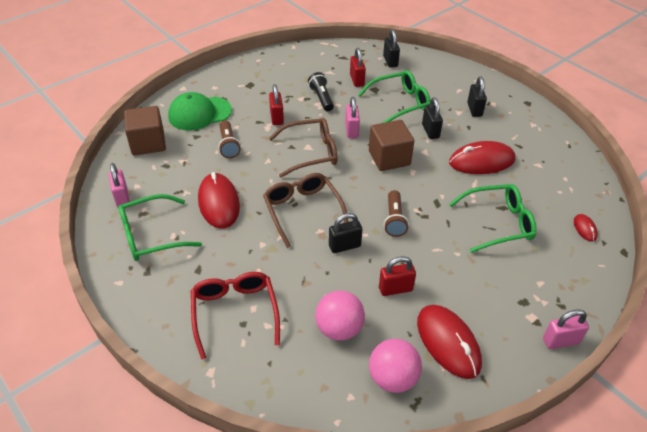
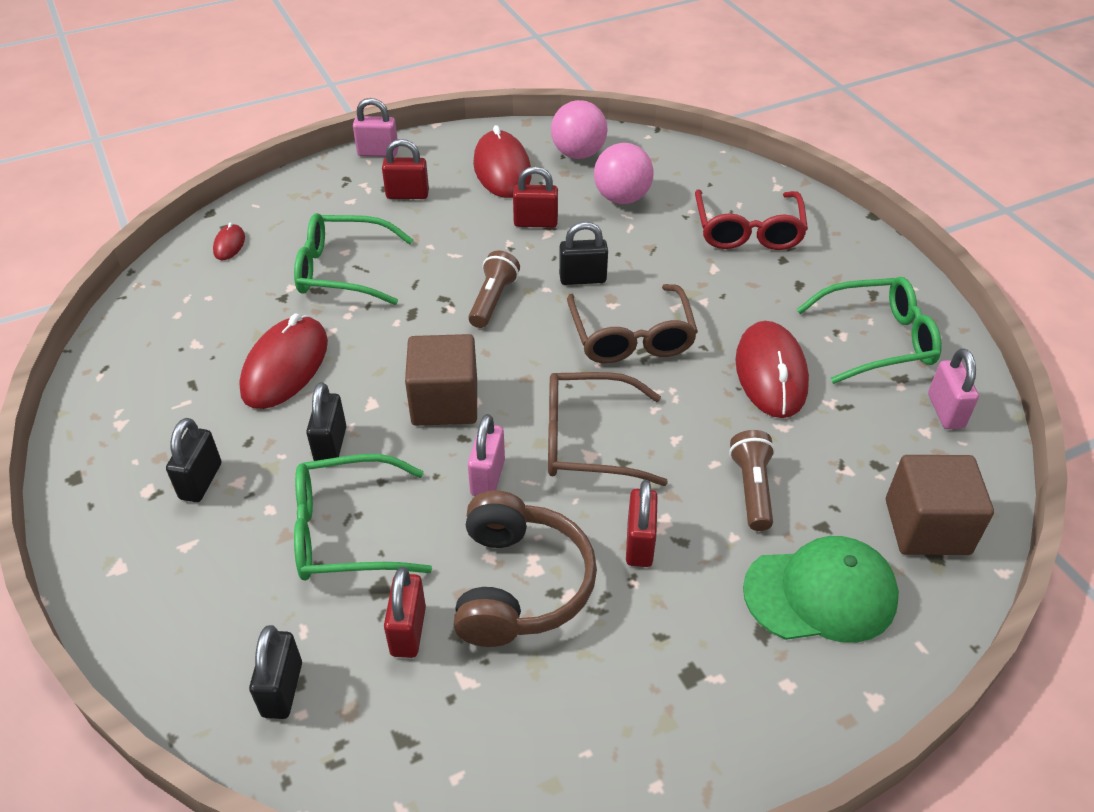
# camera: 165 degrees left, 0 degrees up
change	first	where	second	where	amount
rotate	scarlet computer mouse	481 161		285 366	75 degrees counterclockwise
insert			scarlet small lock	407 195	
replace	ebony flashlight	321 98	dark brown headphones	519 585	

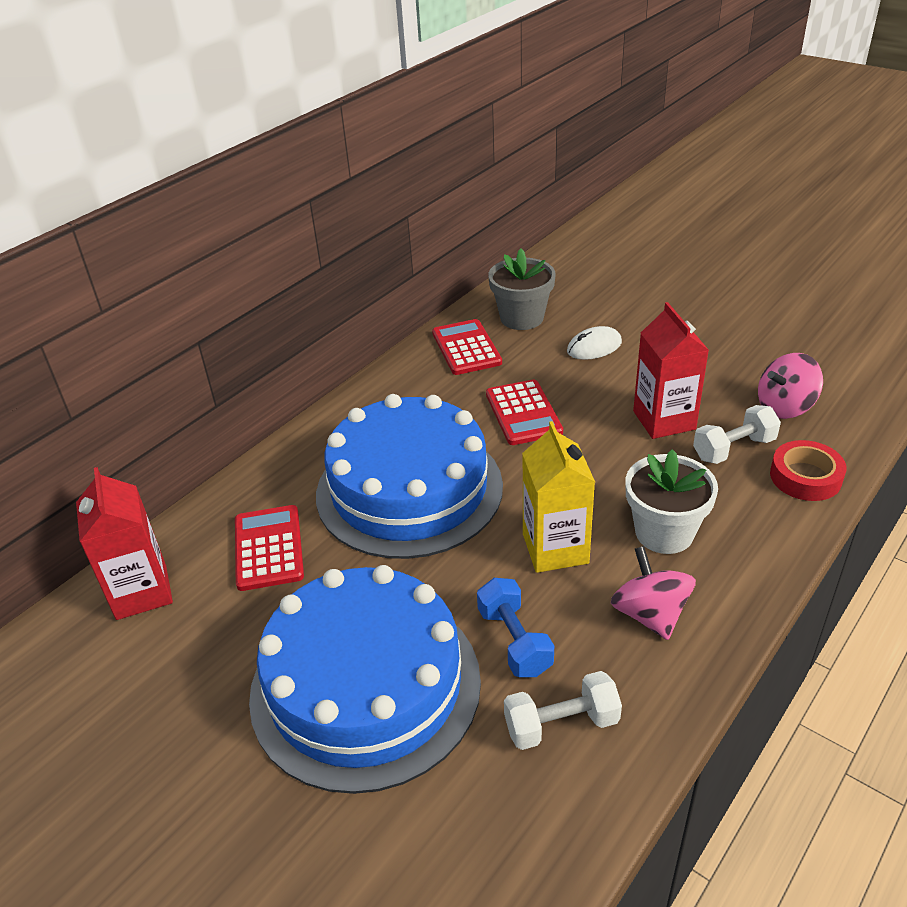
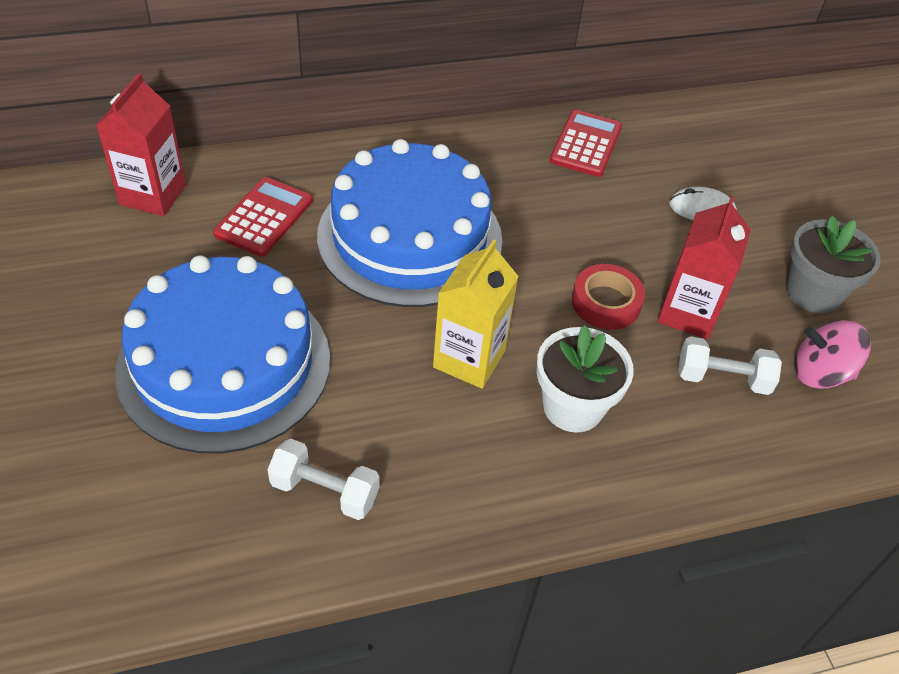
# camera: 30 degrees right, 10 degrees up
change	first	where	second	where	amount
move	scarlet tape	805 477		606 302	
move	ash-grey potted plant	522 318		813 293	
delete	cobalt hand weight	514 641			
delete	scarlet calculator	523 413			
delete	rosy whirligig	650 614			

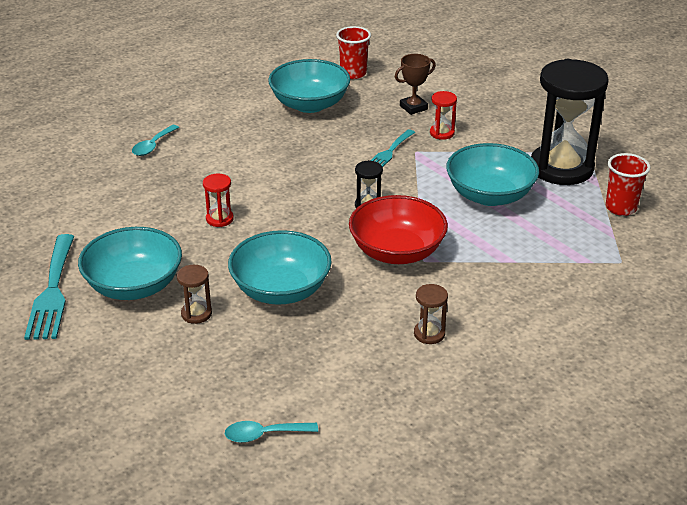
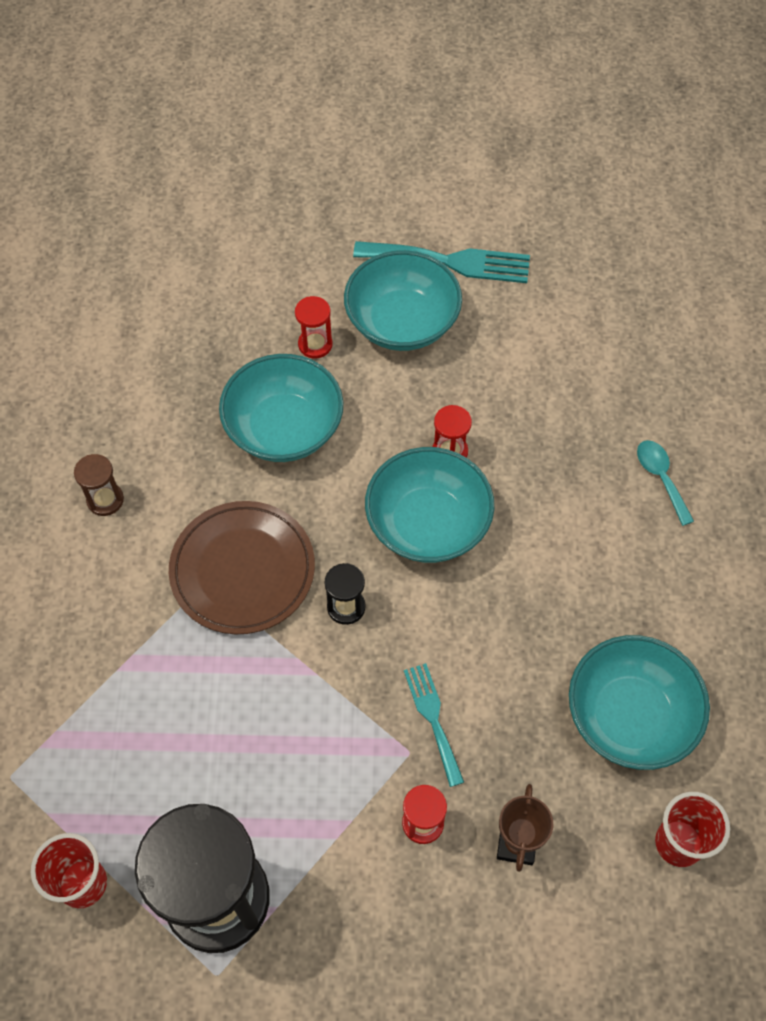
# camera: 130 degrees right, 25 degrees up
change	first	where	second	where	amount
replace	scarlet deep dish	397 251	dark brown flat dish	242 570	
recolor	dark brown sandglass	196 314	scarlet sandglass	315 344	
rotate	teal table fork	52 291		450 261	150 degrees clockwise
move	teal deep dish	490 195		428 523	
delete	teal tablespoon	264 434			

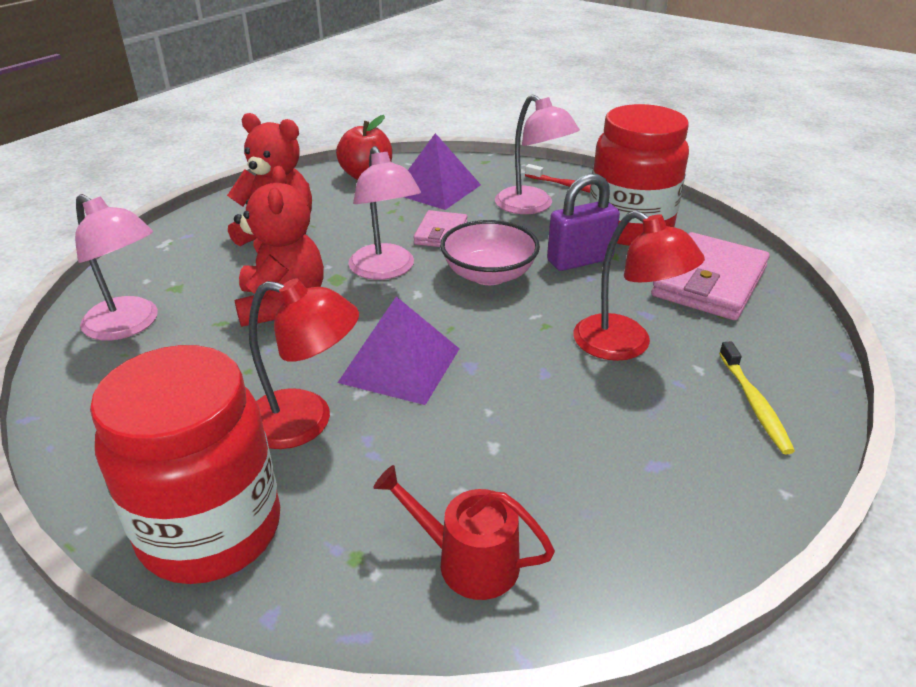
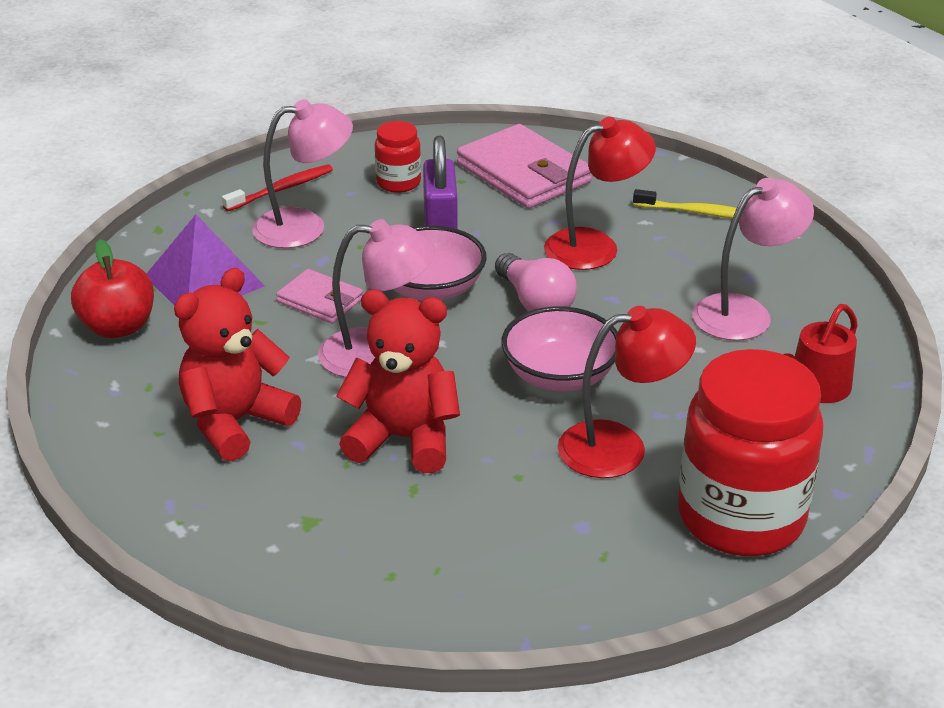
# camera: 70 degrees left, 0 degrees up
change	first	where	second	where	amount
resize	scarlet jam jar	629 228		398 183	x0.47
insert			rosy lightbulb	535 302	
replace	violet pyramid shape	400 365	rosy deep dish	559 376	
rotate	scarlet reading lamp	305 422		620 447	45 degrees clockwise
move	rosy reading lamp	129 325		744 312	

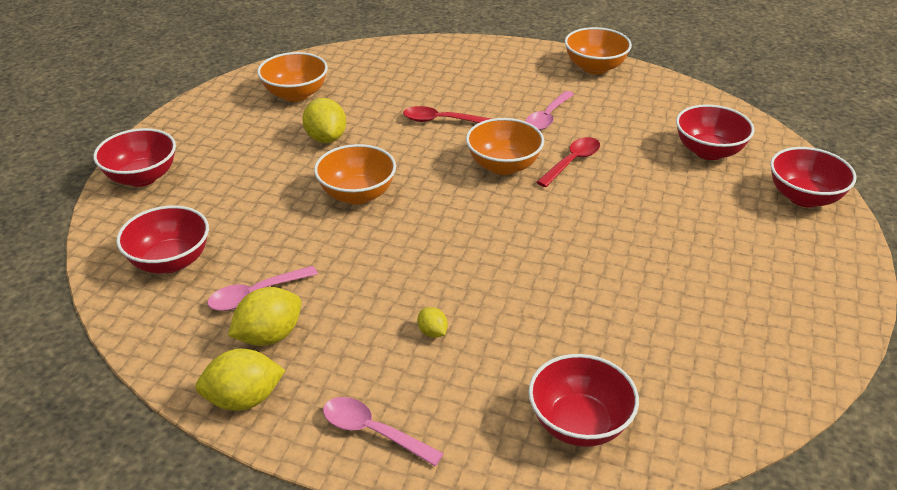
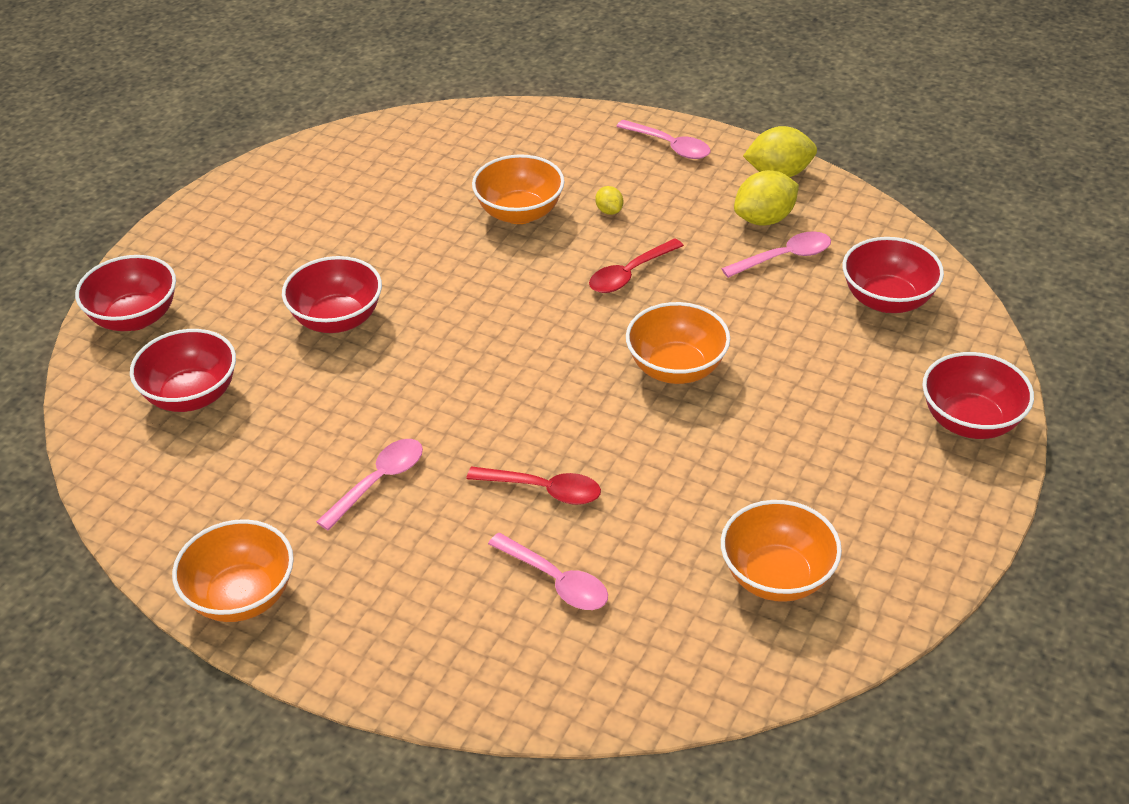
# camera: 170 degrees left, 5 degrees up
change	first	where	second	where	amount
move	scarlet deep dish	579 423		337 319	
move	orange deep dish	503 166		519 213	
insert			rosy tablespoon	556 581	
move	scarlet tablespoon	572 162		630 274	
delete	bright yellow citrus fruit	326 138			

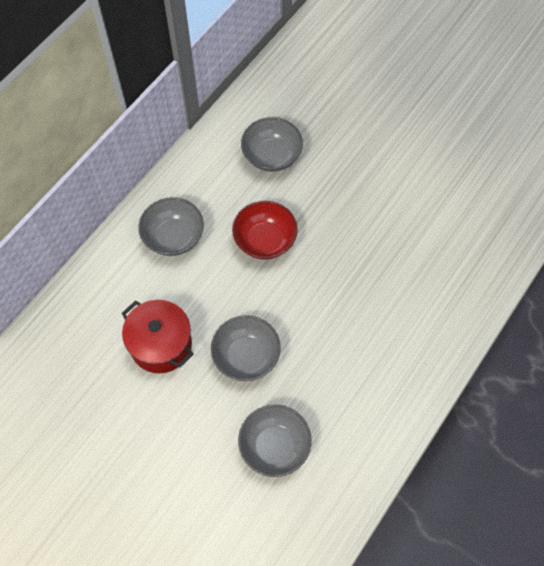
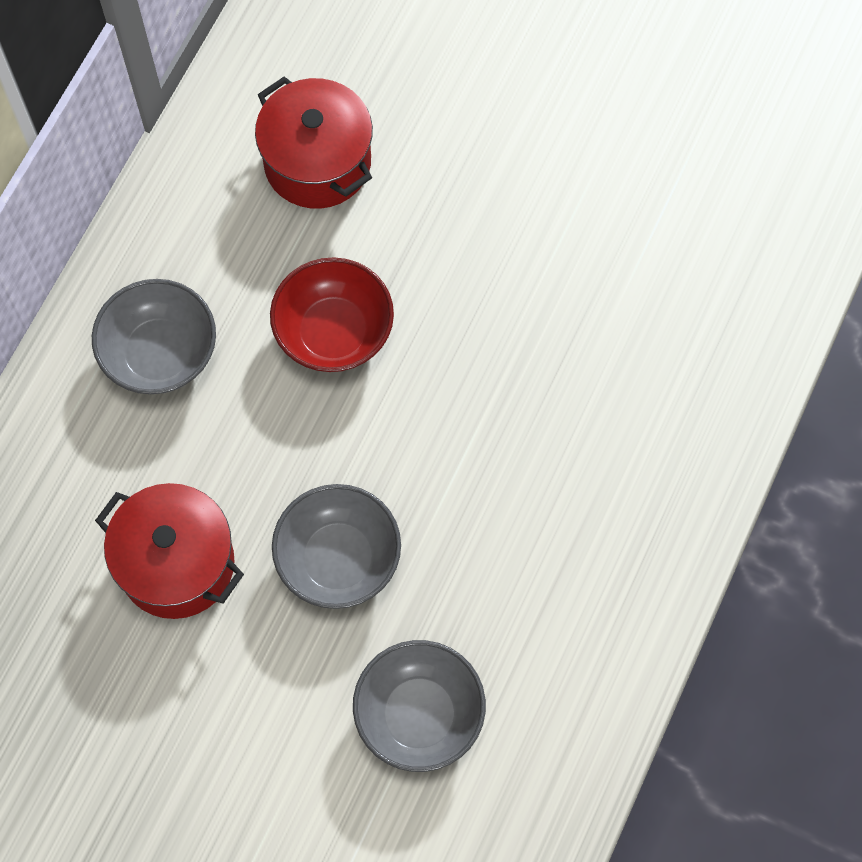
# camera: 10 degrees left, 5 degrees up
change	first	where	second	where	amount
replace	ash-grey deep dish	271 156	scarlet stockpot	317 162	

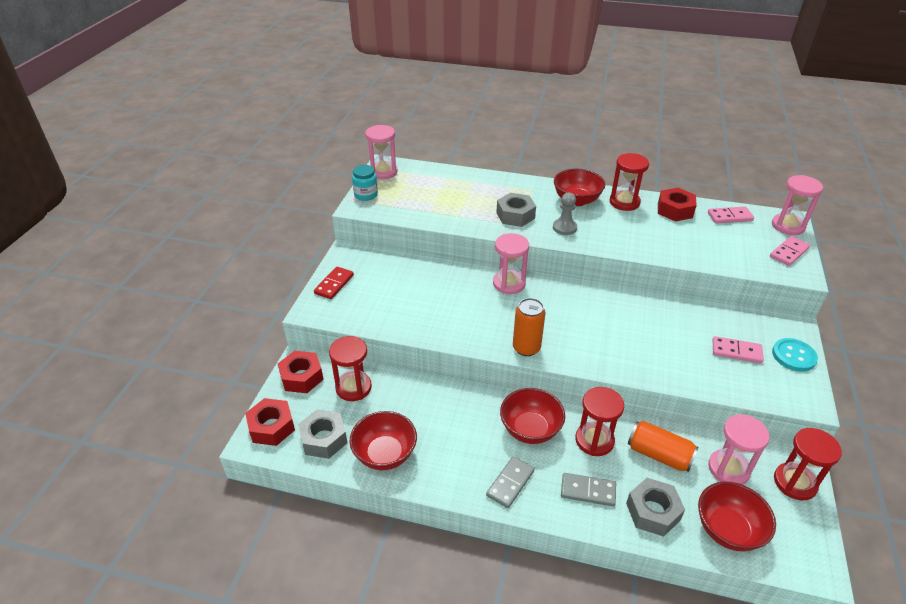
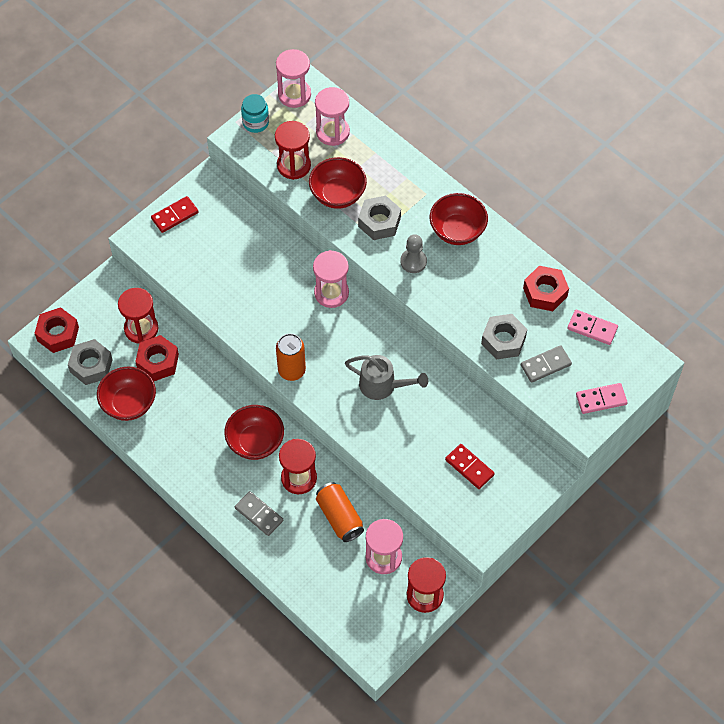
# camera: 30 degrees right, 20 degrees up
change	first	where	second	where	amount
move	scarlet nut	302 377		158 362	
move	scarlet sandglass	624 202		293 165	
move	scarlet deep dish	728 530		338 194	
move	rosy sandglass	788 226		332 132	
insert			ash-grey watering pot	383 386	
recolor	rosy domino piece	736 351	scarlet domino piece	469 467	
move	ash-grey nut	652 511		503 340	
move	ash-grey domino piece	510 483		545 365	
delete	teal sewing button	793 356			

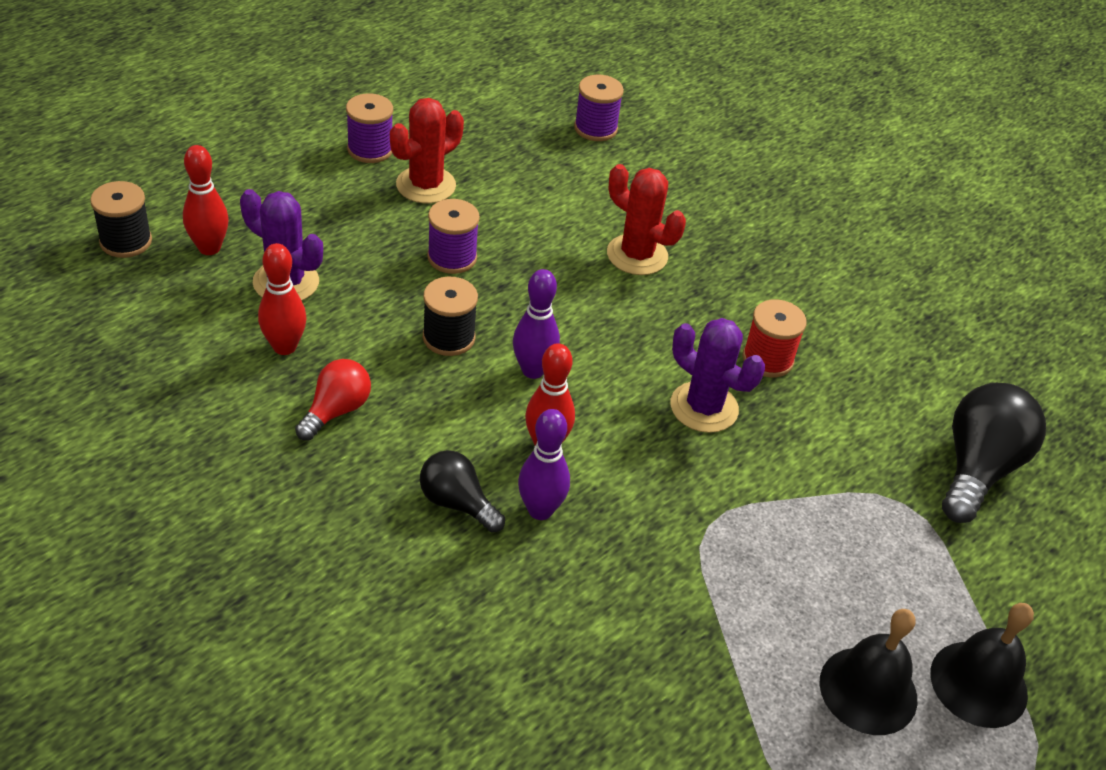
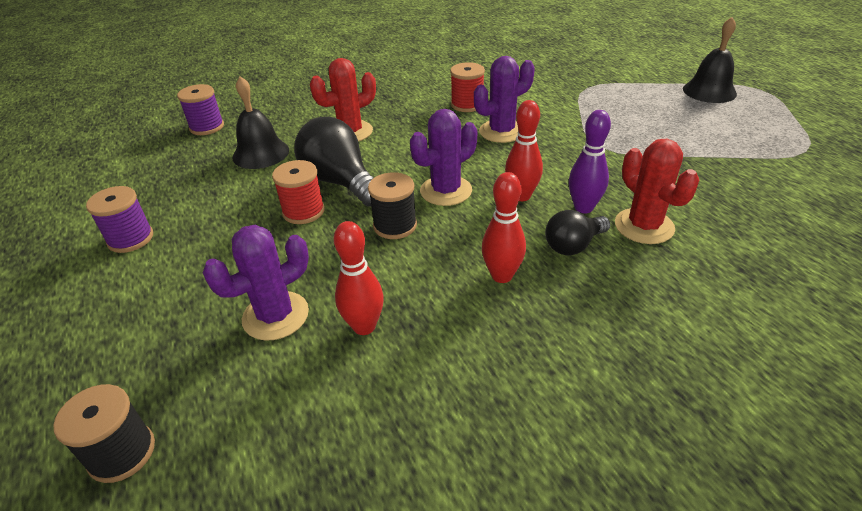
# camera: 65 degrees left, 5 degrees down
change	first	where	second	where	amount
move	ebony hand bell	868 690		261 153	
recolor	violet bobbin	452 257	scarlet bobbin	303 211	
move	ebony lightbulb	978 468		340 182	
replace	violet bowling pin	533 370	violet prickly plant	446 191	
move	scarlet bowling pin	209 248		502 276	
move	scarlet prickly plant	426 185		644 226	
delete	scarlet lightbulb	336 411			

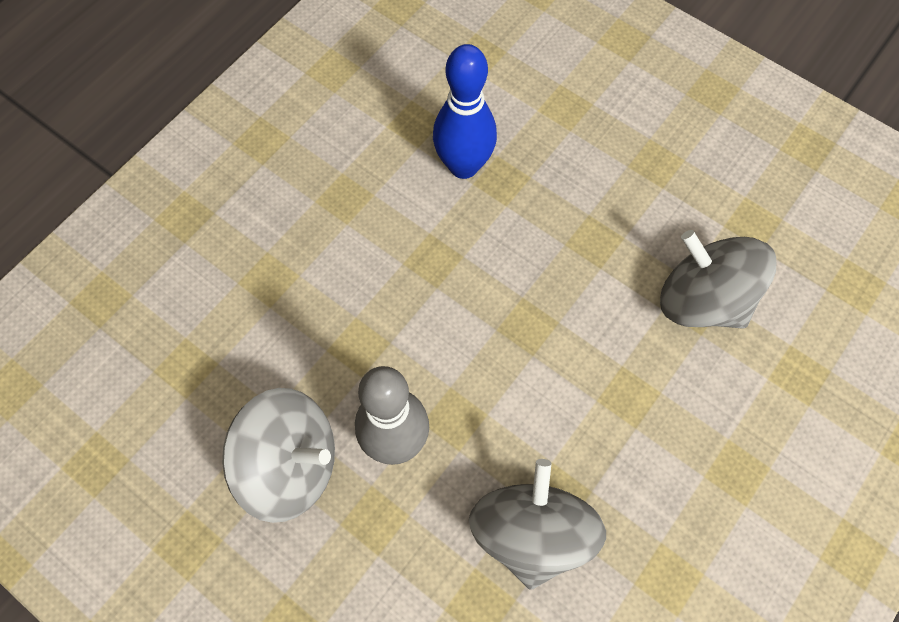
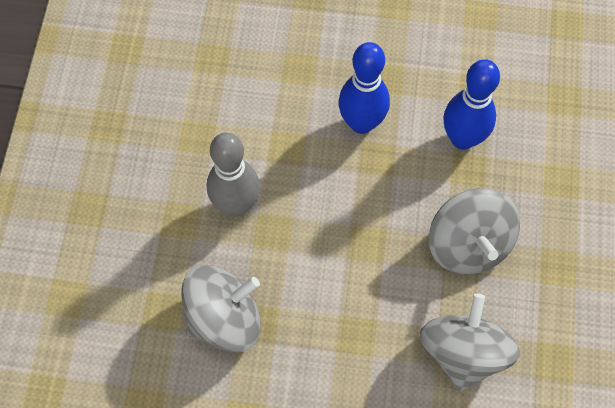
# camera: 60 degrees right, 0 degrees up
change	first	where	second	where	amount
insert			cobalt bowling pin	361 123	
move	ash-grey whirligig	290 465		468 245	

